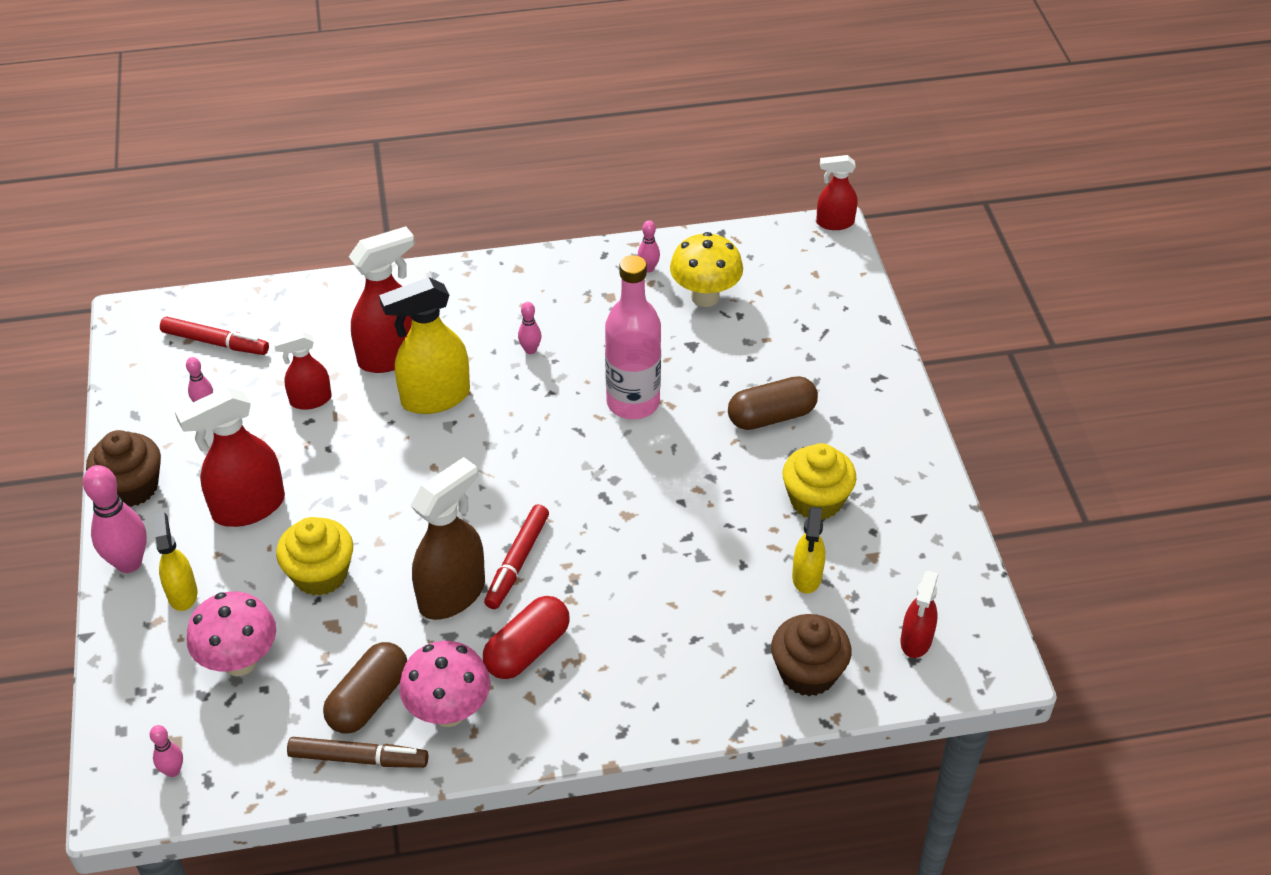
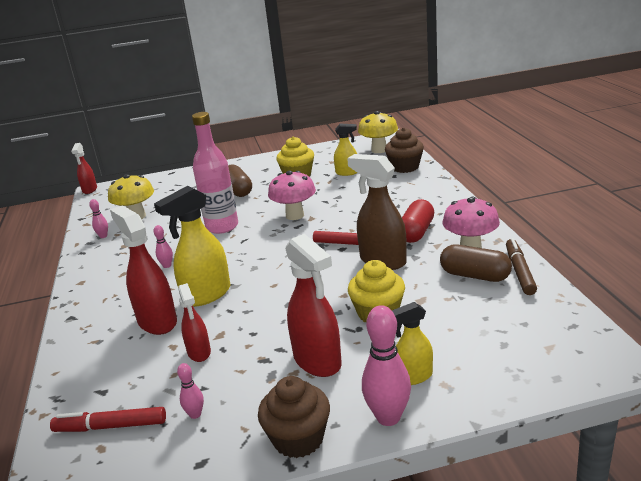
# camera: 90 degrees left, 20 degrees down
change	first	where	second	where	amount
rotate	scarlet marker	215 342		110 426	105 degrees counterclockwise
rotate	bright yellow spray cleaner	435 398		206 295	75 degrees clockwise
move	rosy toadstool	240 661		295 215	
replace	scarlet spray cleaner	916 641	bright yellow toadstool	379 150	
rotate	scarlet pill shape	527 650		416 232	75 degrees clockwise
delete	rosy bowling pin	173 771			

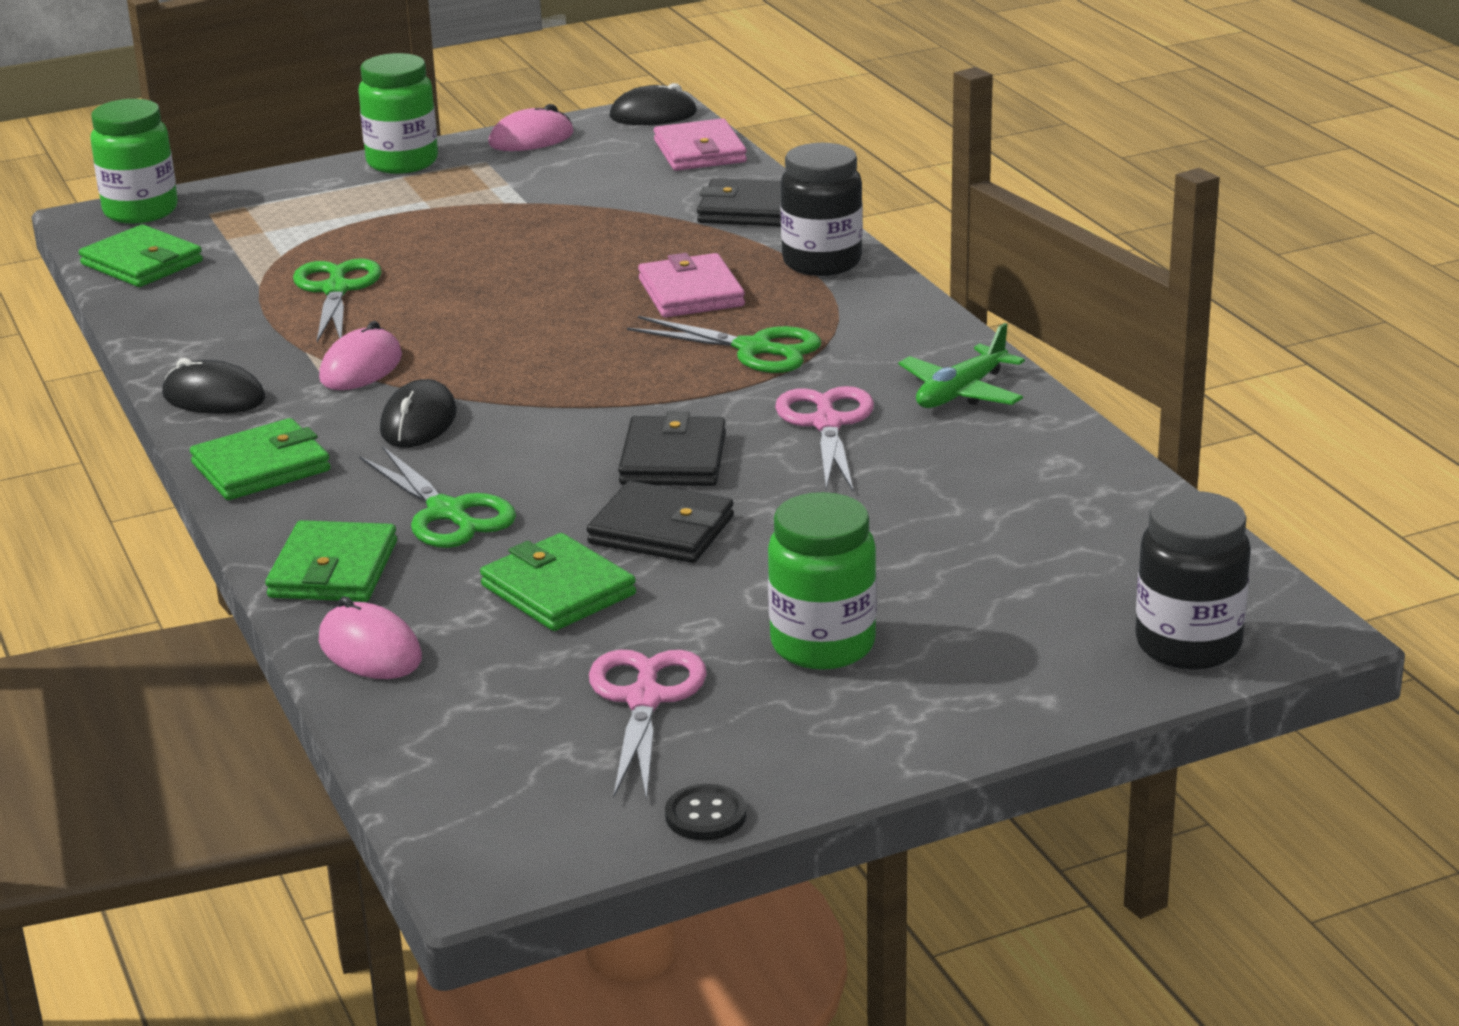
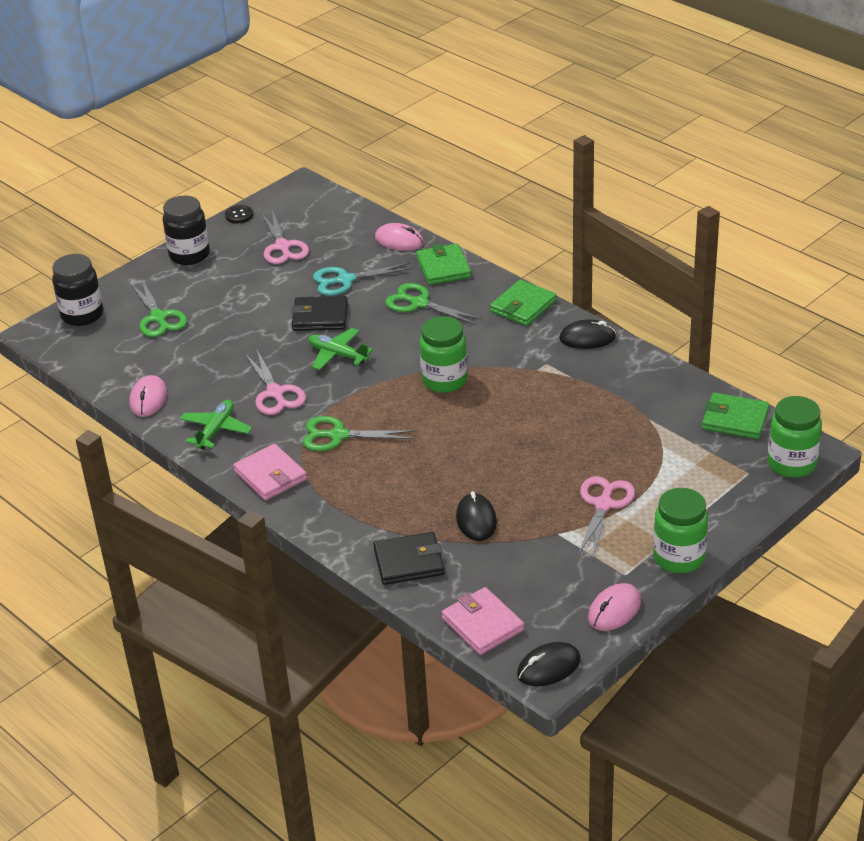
# camera: 160 degrees right, 10 degrees up
change	first	where	second	where	amount
move	rosy computer mouse	361 367		148 399	
move	green scissors	336 290		158 318	
move	ebony jam jar	822 262		189 255	
move	rosy billfold	691 293		270 475	
replace	ebony billfold	673 459	green toy plane	337 355	
replace	green billfold	558 590	teal scissors	345 280	
move	green jam jar	823 645		444 380	
move	ebony computer mouse	418 422		476 520	
insert			rosy scissors	603 504	

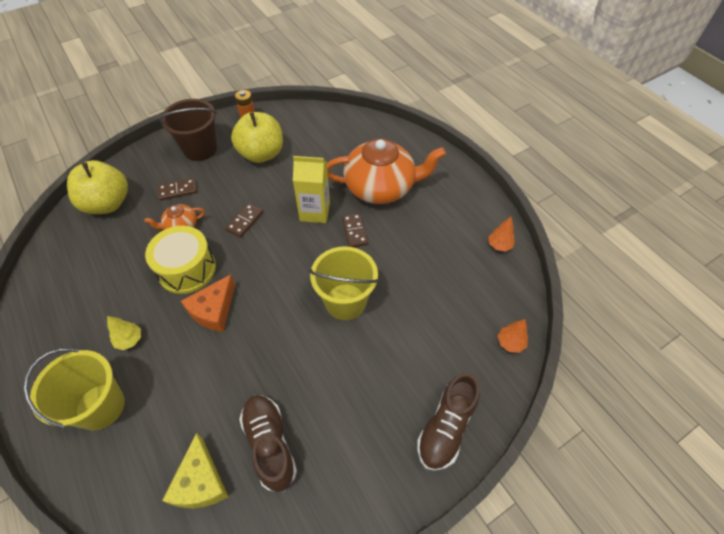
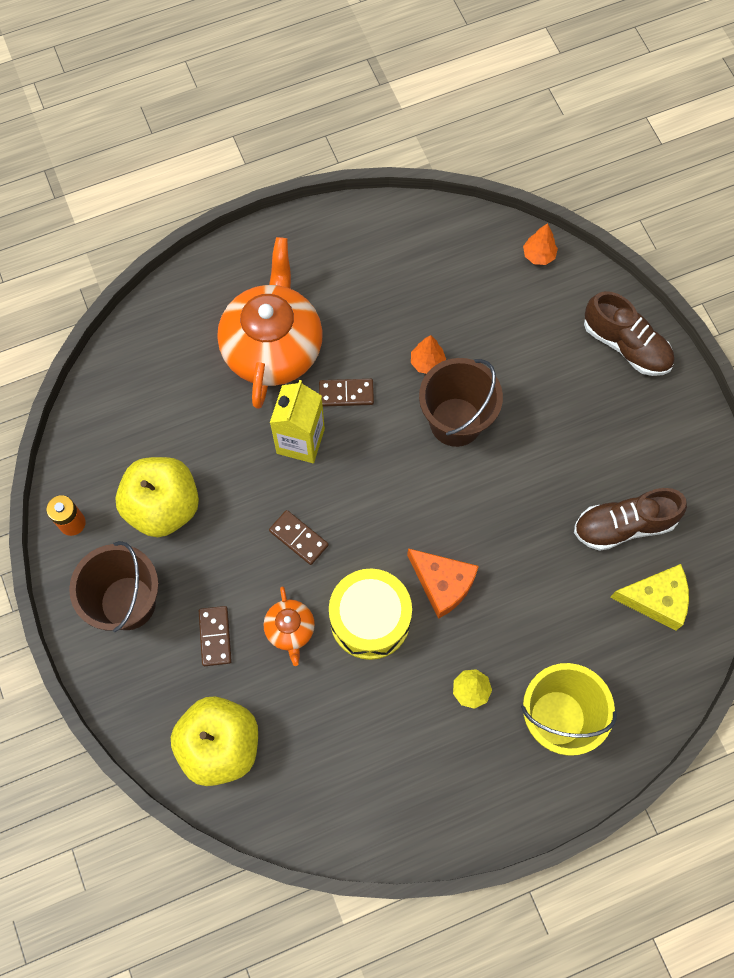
# camera: 80 degrees left, 15 degrees up
change	first	where	second	where	amount
move	orange toy tree	499 245		427 362	
recolor	bright yellow bucket	345 301	dark brown bucket	455 422	

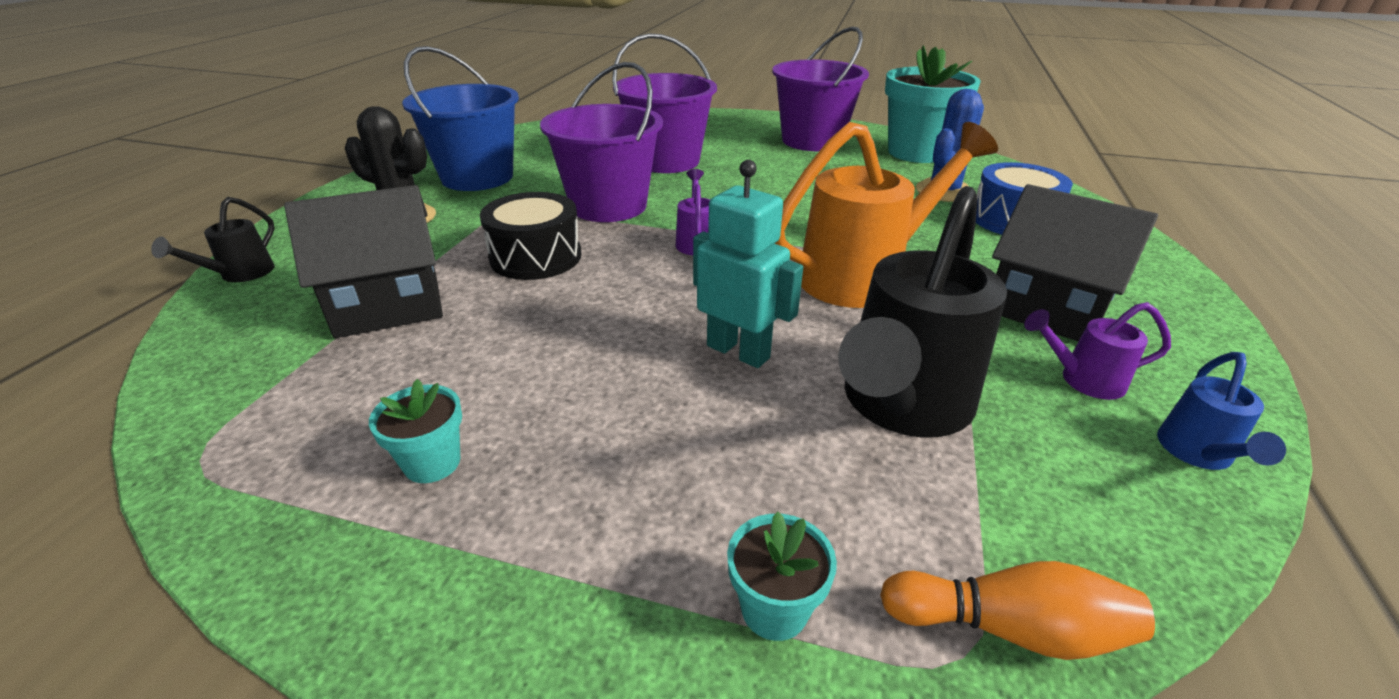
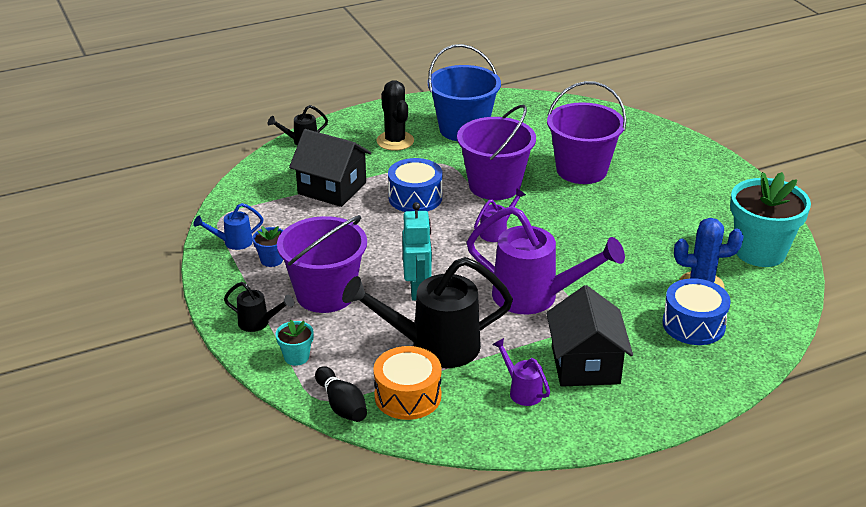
# camera: 50 degrees right, 0 degrees up
change	first	where	second	where	amount
move	cobalt watering pot	1197 454		233 242	
insert			ebony watering pot	259 323	
recolor	teal potted plant	432 463	cobalt potted plant	271 260	
move	violet bucket	812 141		325 294	
recolor	orange bowling pin	1008 628	ebony bowling pin	341 405	
insert			orange drum	408 396	
recolor	ebony drum	536 257	cobalt drum	415 197	
recolor	orange watering pot	865 276	violet watering pot	536 297	

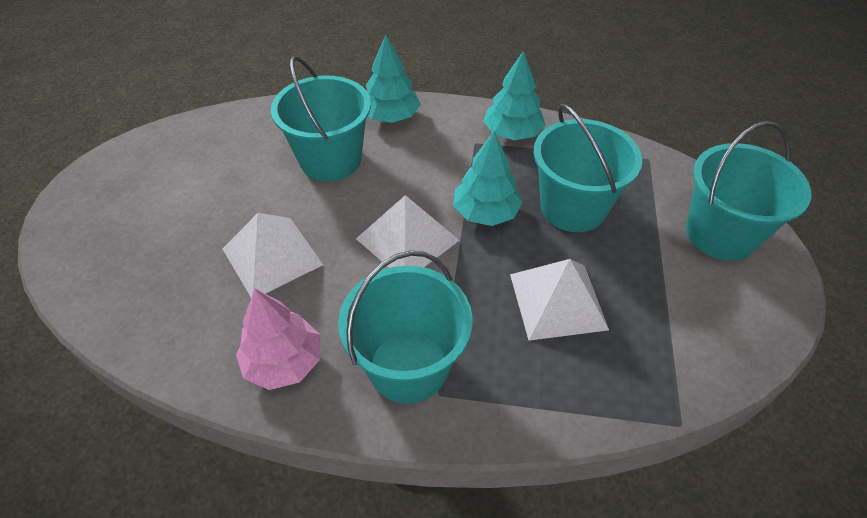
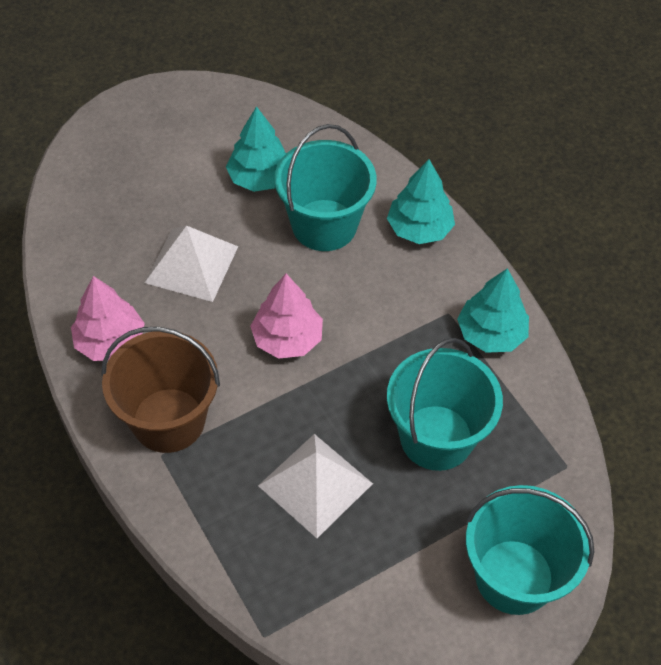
# camera: 50 degrees right, 5 degrees up
change	first	where	second	where	amount
recolor	teal bucket	408 366	dark brown bucket	168 420	
move	teal toy tree	485 212		260 178	
replace	white pyramid shape	407 239	rosy toy tree	287 339	

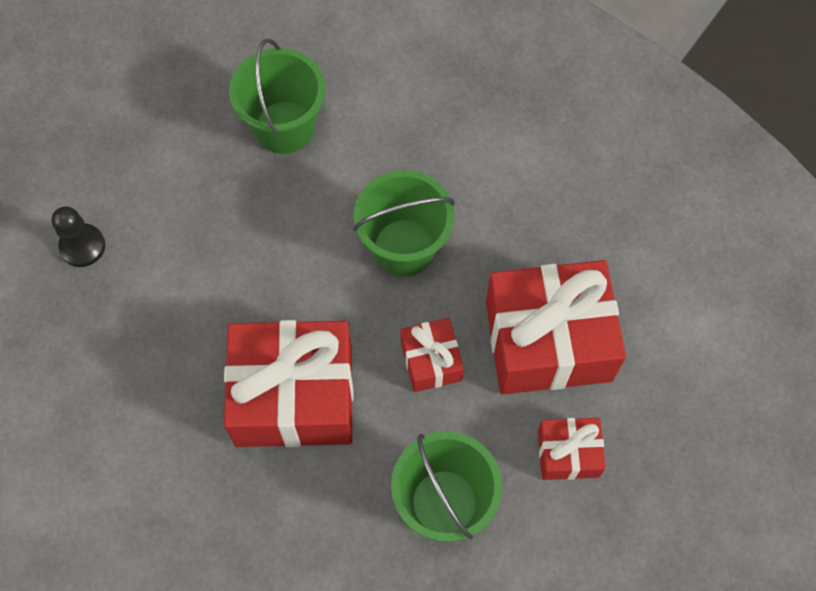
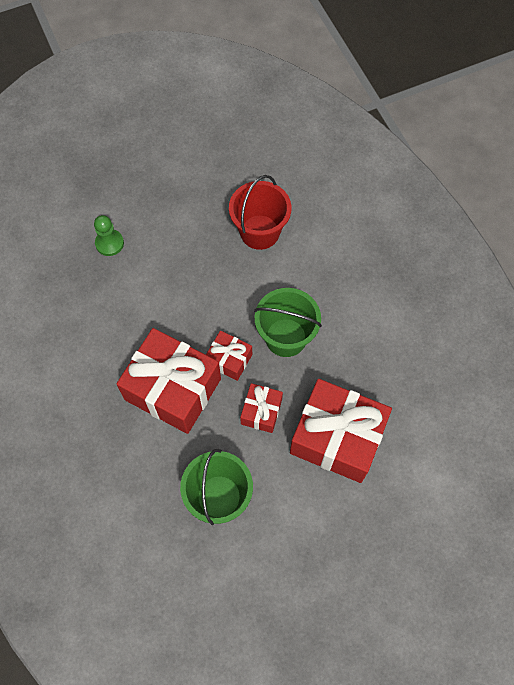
# camera: 30 degrees right, 0 degrees up
change	first	where	second	where	amount
recolor	ebony chess pawn	82 246	green chess pawn	109 243	
move	scarlet present	568 453		229 359	
recolor	green bucket	284 127	scarlet bucket	259 232	

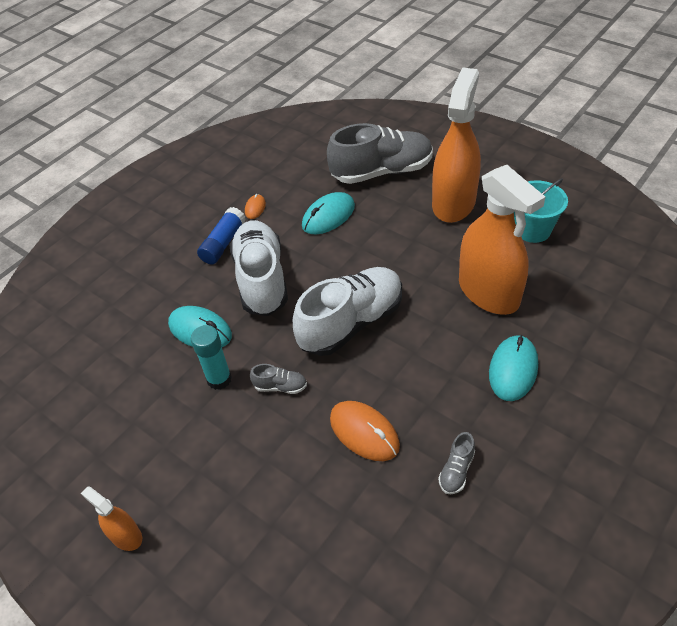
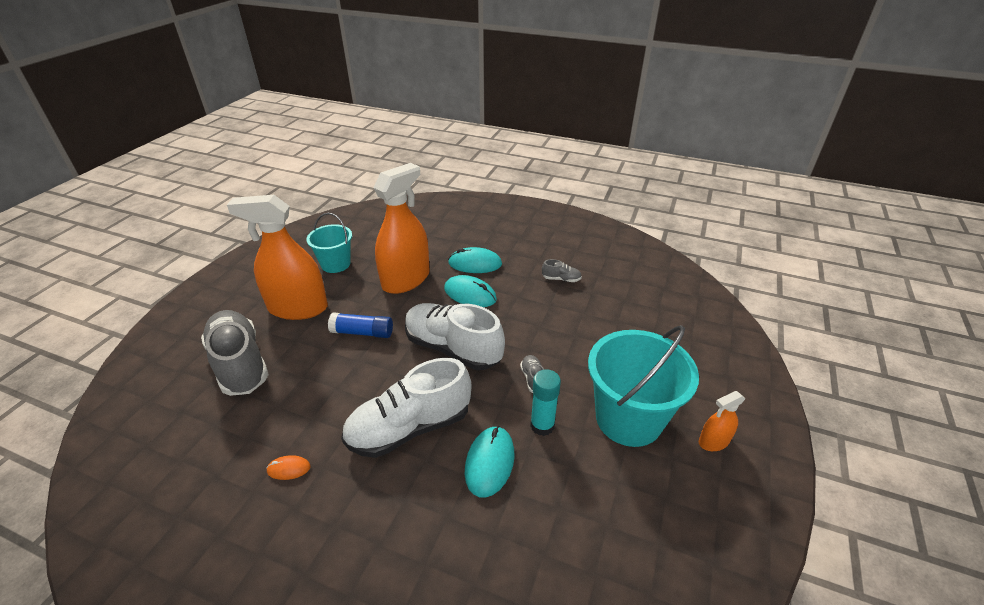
# camera: 110 degrees left, 10 degrees down
change	first	where	second	where	amount
move	cobalt stick of glue	223 243		362 332	
move	teal computer mouse	328 216		470 294	
insert			teal bucket	628 418	
rotate	orange spray cleaner	126 536		713 441	45 degrees clockwise
delete	orange computer mouse	364 432			

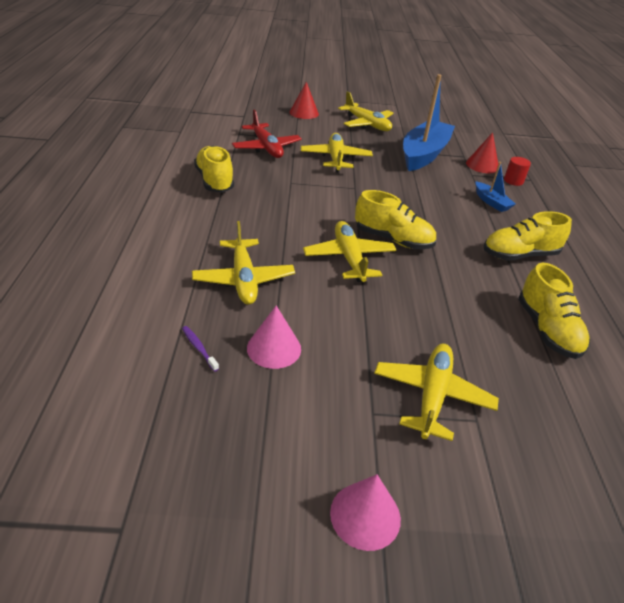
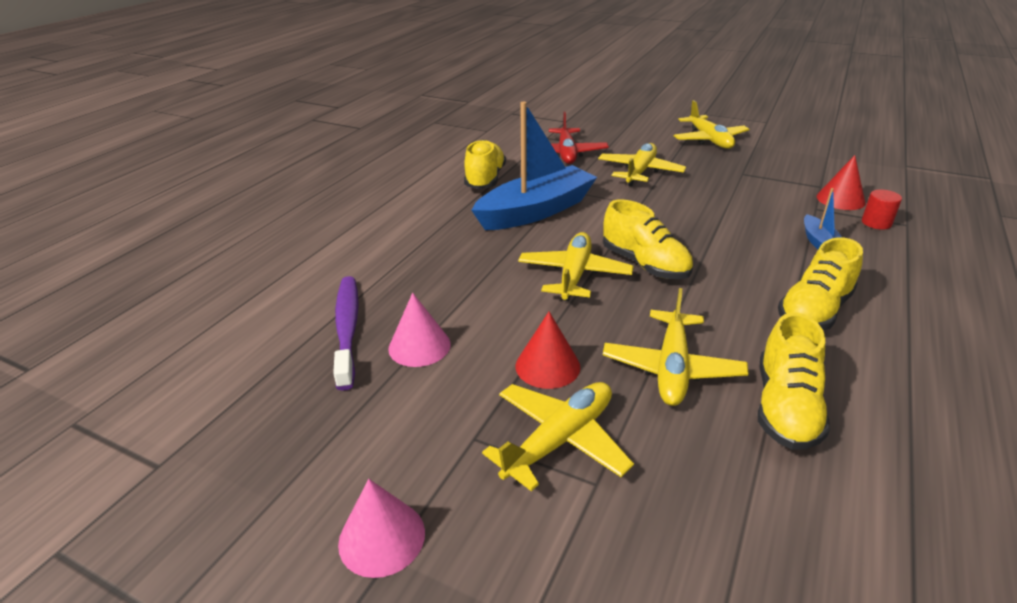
# camera: 30 degrees right, 5 degrees down
change	first	where	second	where	amount
resize	violet toothbrush	199 348		347 329	x2.34
move	cobalt boat	424 154		535 211	
move	scarlet cone shape	304 113		547 366	
move	bright yellow toy plane	243 279		672 368	
rotate	bright yellow sneaker	519 255		814 311	60 degrees counterclockwise

